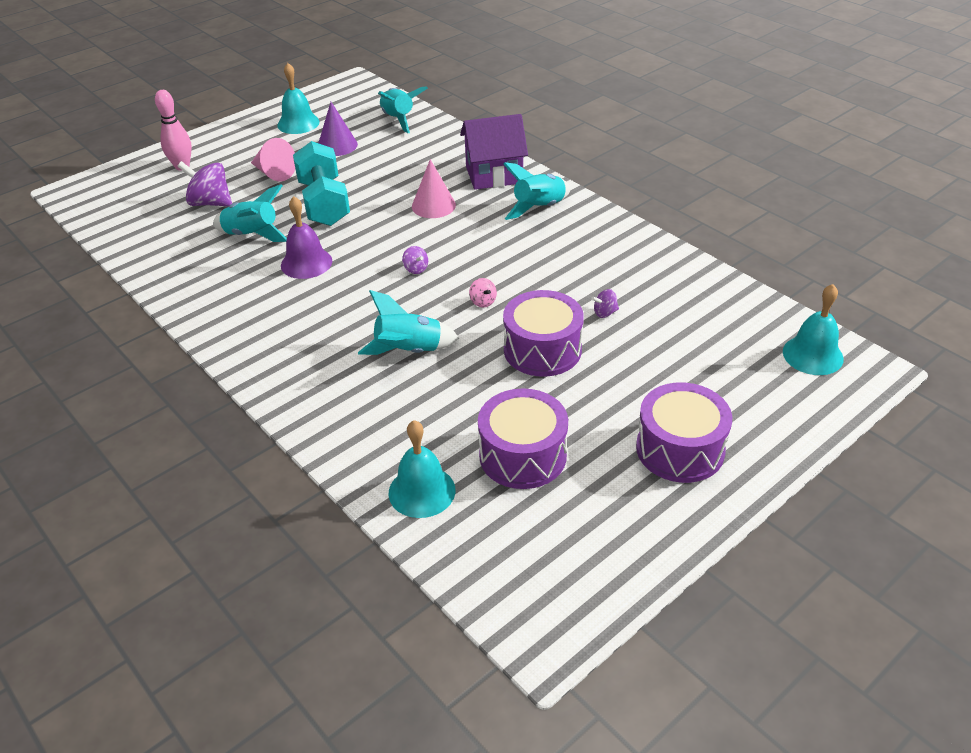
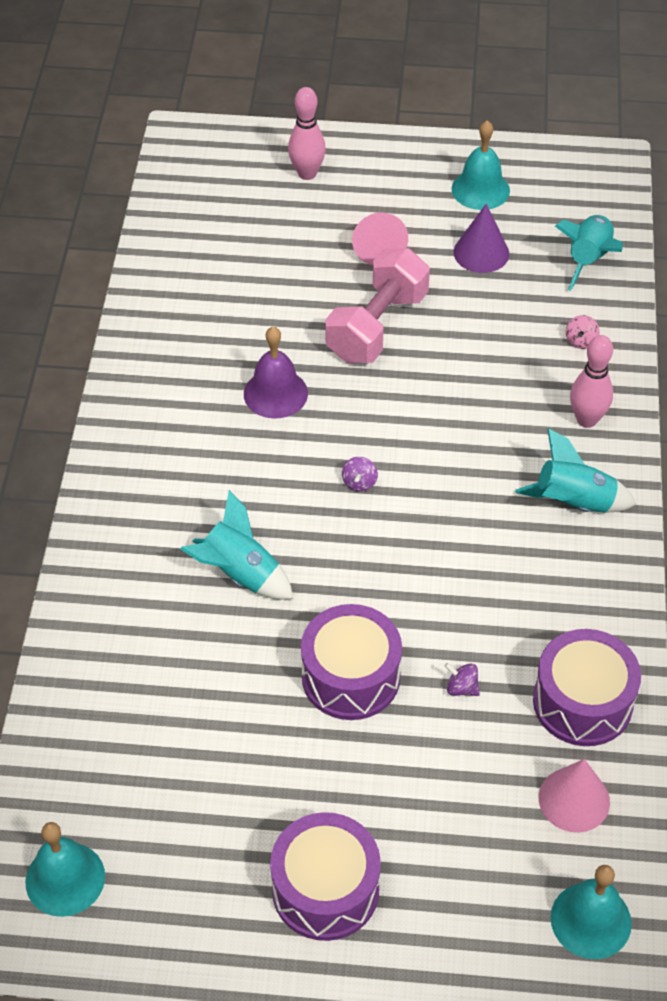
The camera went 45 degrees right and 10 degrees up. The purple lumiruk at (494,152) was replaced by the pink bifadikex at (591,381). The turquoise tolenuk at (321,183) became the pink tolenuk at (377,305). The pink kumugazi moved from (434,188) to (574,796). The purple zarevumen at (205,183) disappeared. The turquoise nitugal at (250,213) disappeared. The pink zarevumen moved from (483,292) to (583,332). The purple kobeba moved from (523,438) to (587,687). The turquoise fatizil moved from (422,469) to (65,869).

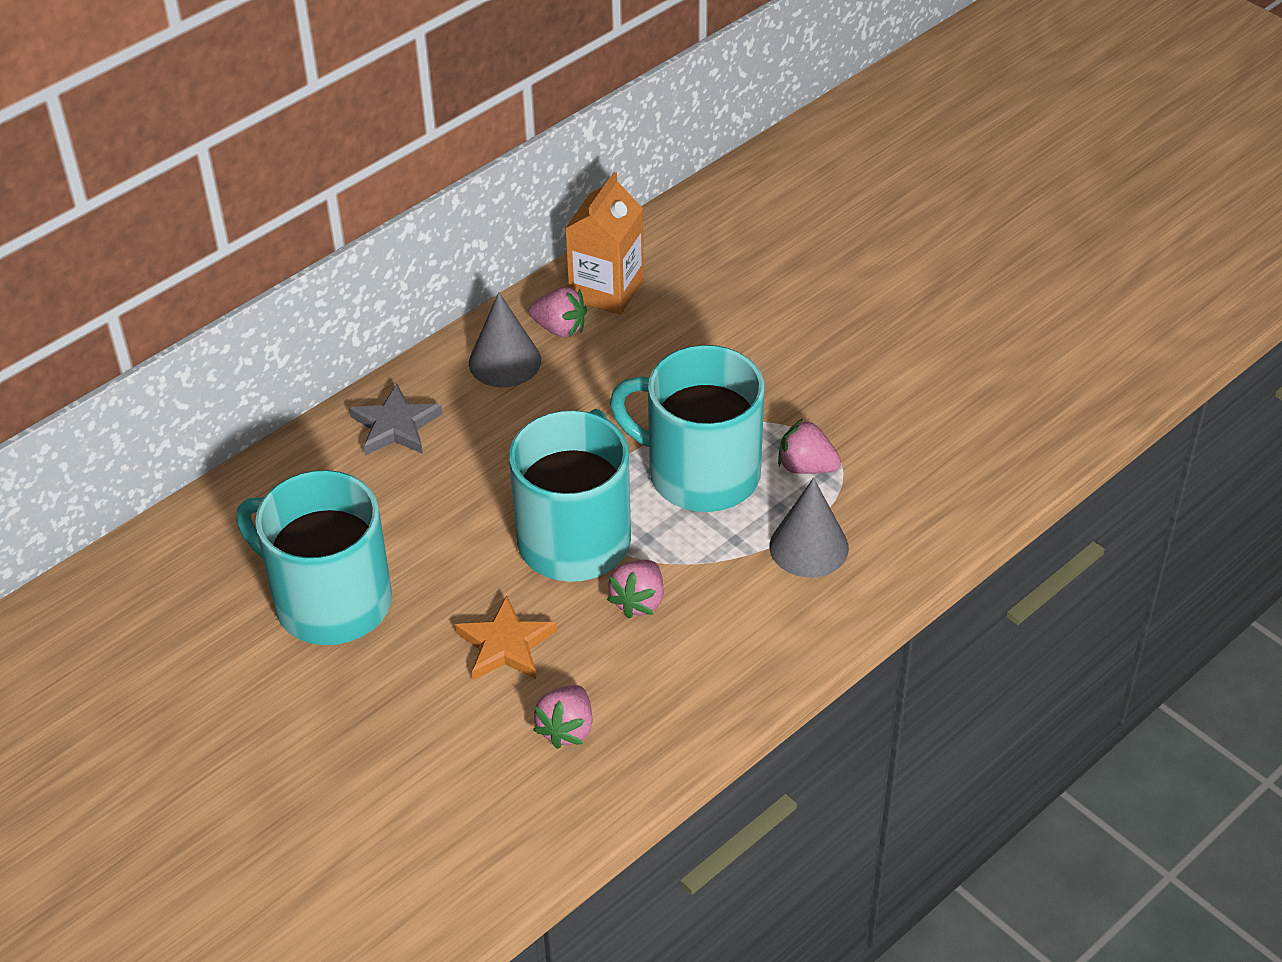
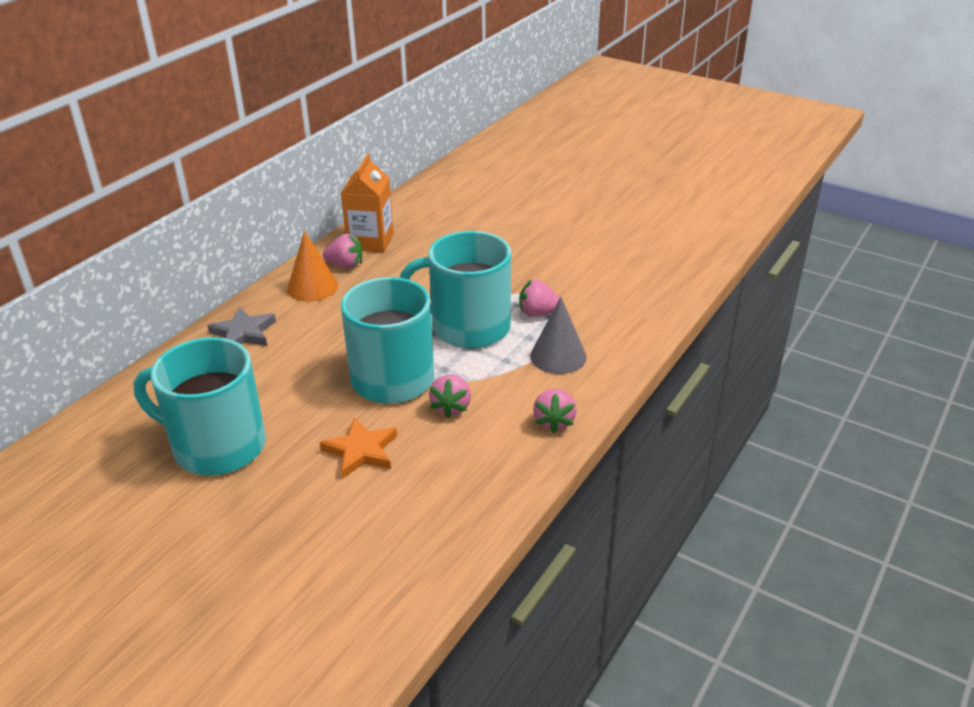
The camera went 15 degrees left and 10 degrees down. The grey kumugazi at (505,340) became the orange kumugazi at (312,266). The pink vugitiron moved from (562,717) to (555,410).

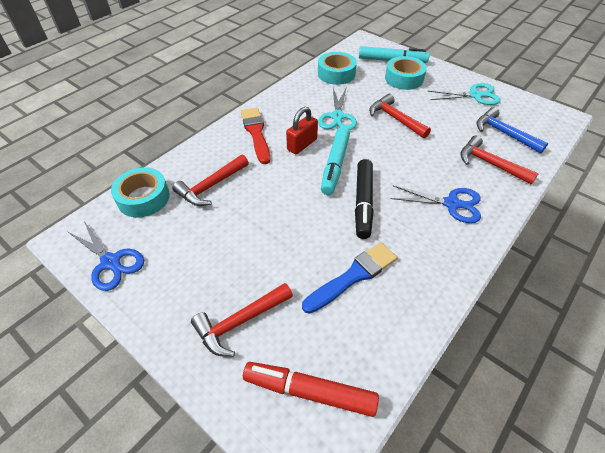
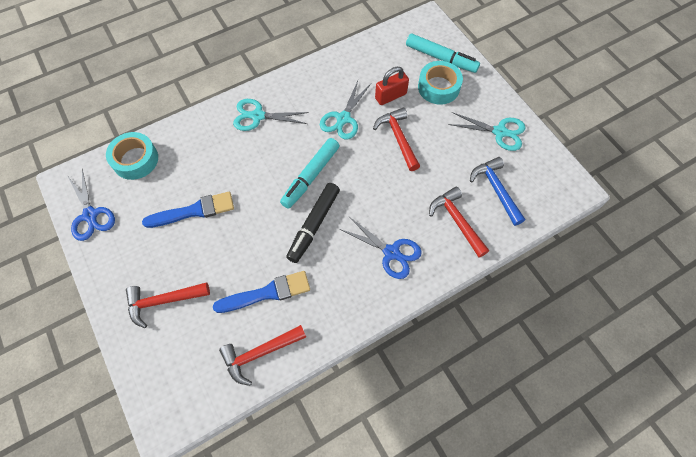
The camera went 20 degrees right and 15 degrees up. The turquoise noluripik at (337,68) disappeared. The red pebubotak moved from (302,130) to (392,86). The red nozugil at (255,136) was replaced by the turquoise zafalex at (271,115). The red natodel moved from (210,180) to (262,355). The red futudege at (311,389) disappeared. The blue nozugil at (188,210) appeared.

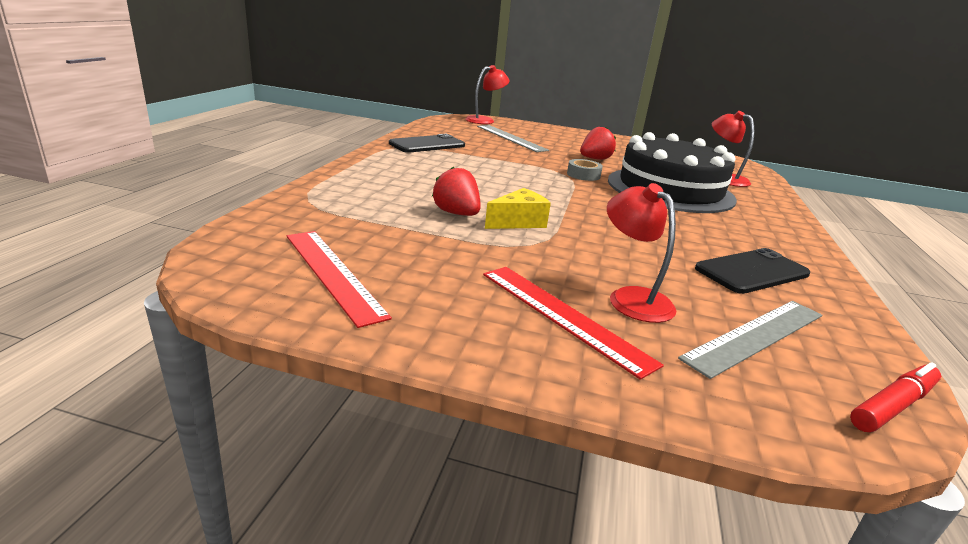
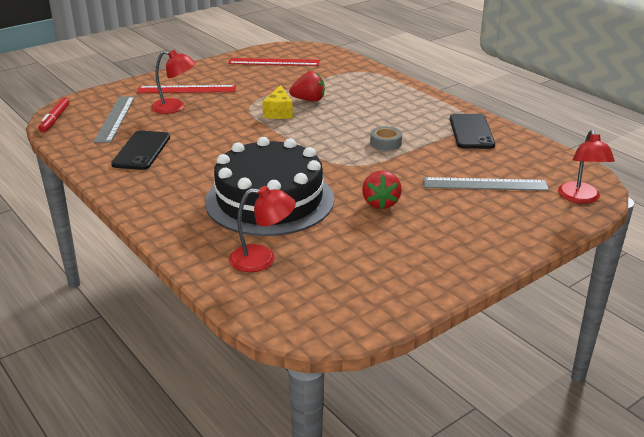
The camera went 130 degrees right and 5 degrees up. The grey noluripik moved from (585,170) to (386,138).

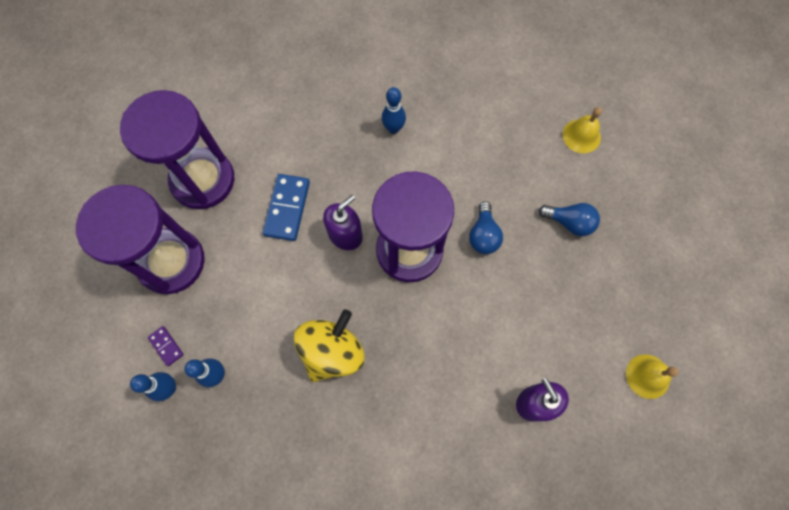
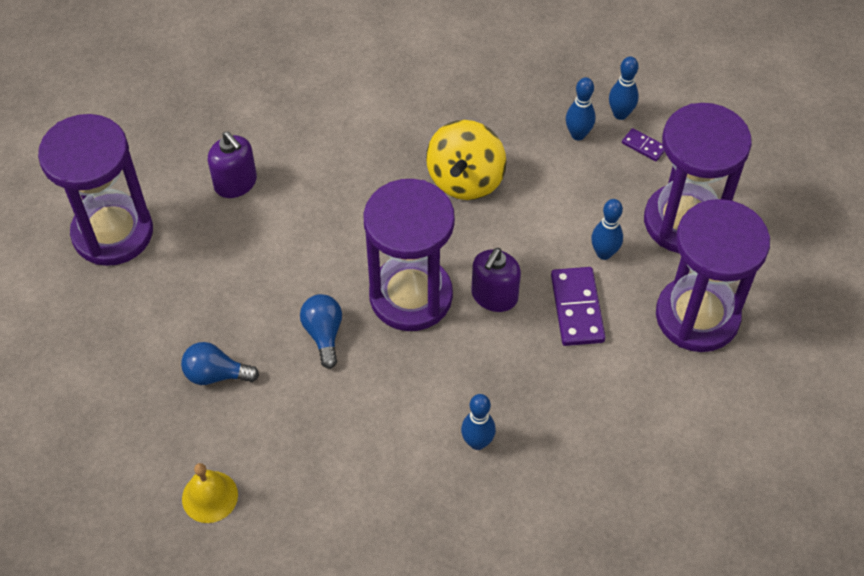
The camera went 165 degrees right and 15 degrees down. The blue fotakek at (286,207) became the purple fotakek at (578,306). The yellow fatizil at (652,376) was replaced by the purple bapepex at (95,190). The blue bifadikex at (607,229) appeared.

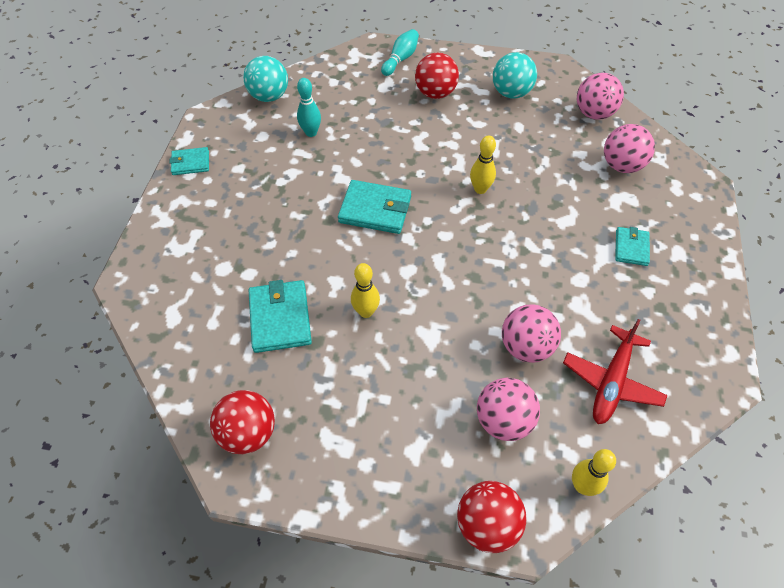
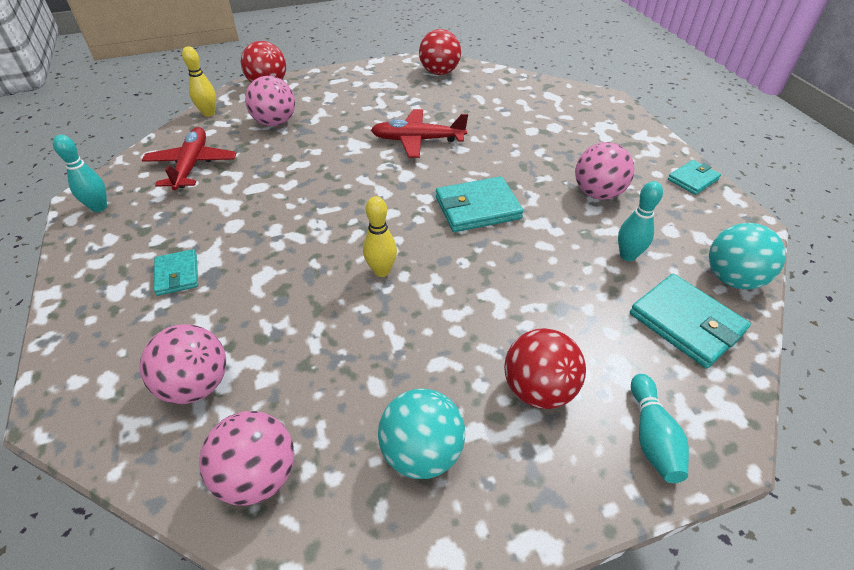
The camera went 150 degrees right and 10 degrees down. The yellow bifadikex at (365,290) was replaced by the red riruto at (419,133). The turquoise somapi moved from (280,316) to (690,321). The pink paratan moved from (531,333) to (604,171). The turquoise bifadikex at (80,173) appeared.

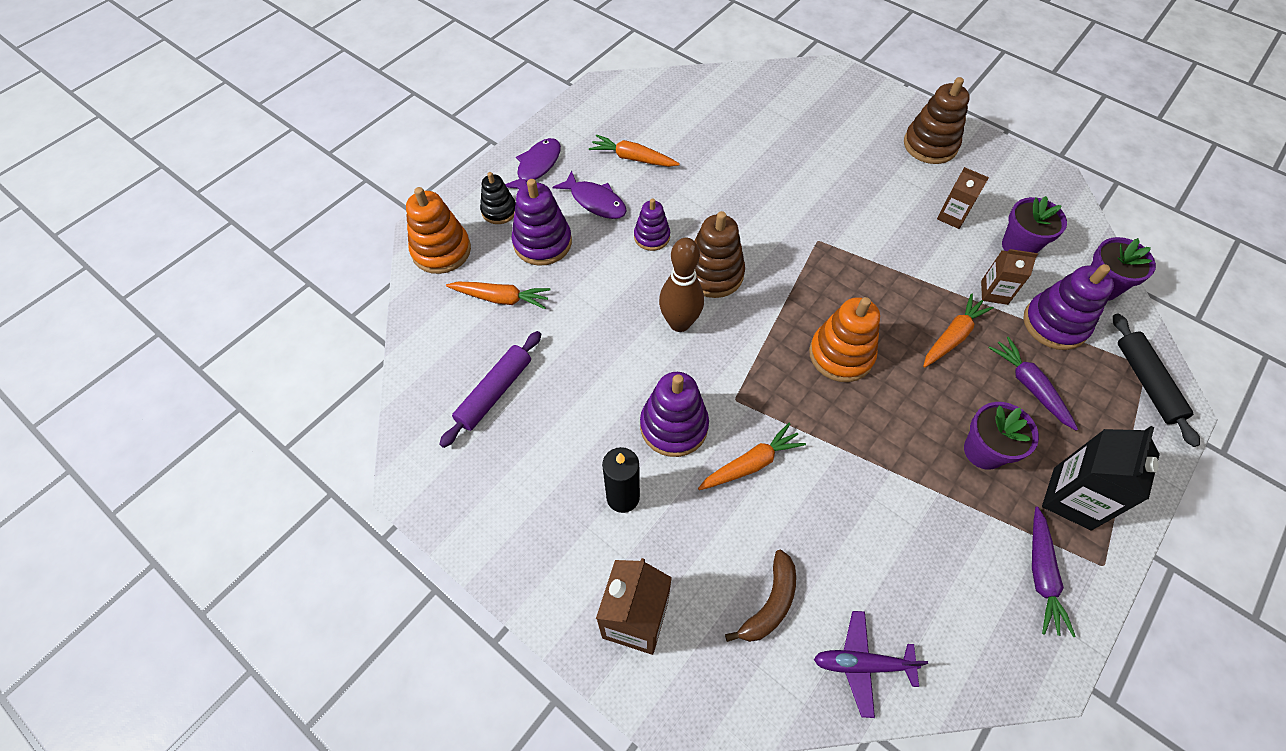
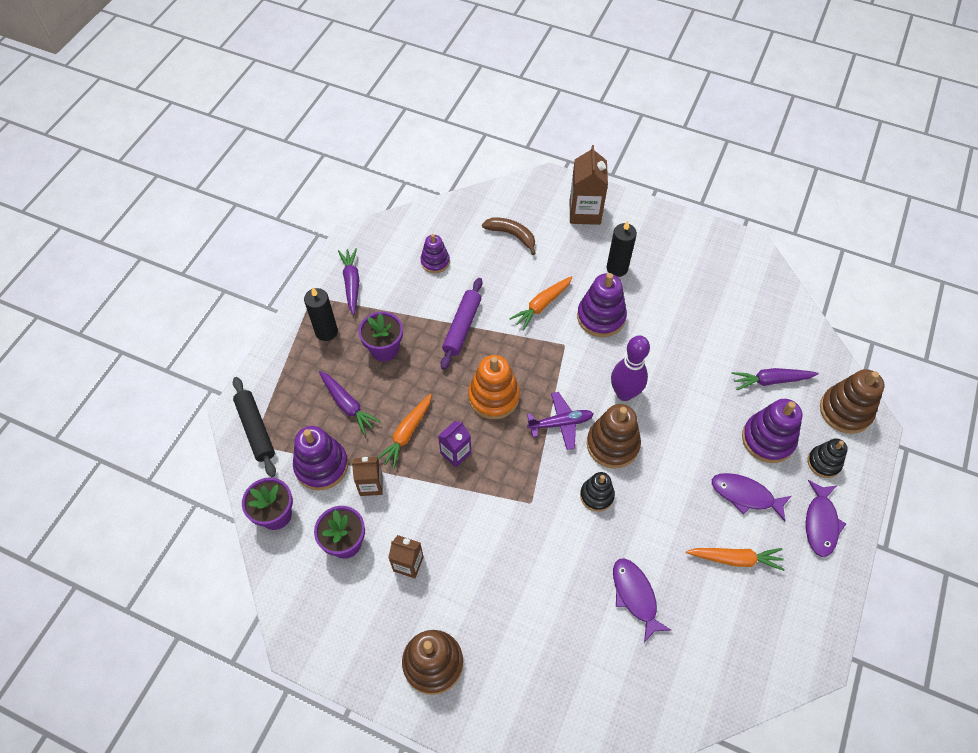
The camera went 165 degrees right and 0 degrees up. The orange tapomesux at (438,230) became the brown tapomesux at (852,401). The purple tapomesux moved from (652,224) to (435,253). The brown bifadikex at (681,285) became the purple bifadikex at (630,368). The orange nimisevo at (498,295) became the purple nimisevo at (775,379). The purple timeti moved from (490,389) to (461,324). The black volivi at (1101,478) was replaced by the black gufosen at (321,314). The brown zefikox at (760,596) turned 105 degrees clockwise. The purple riruto moved from (871,664) to (560,421). The purple volivi at (454,444) appeared. The black tapomesux at (597,492) appeared. The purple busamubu at (642,600) appeared.

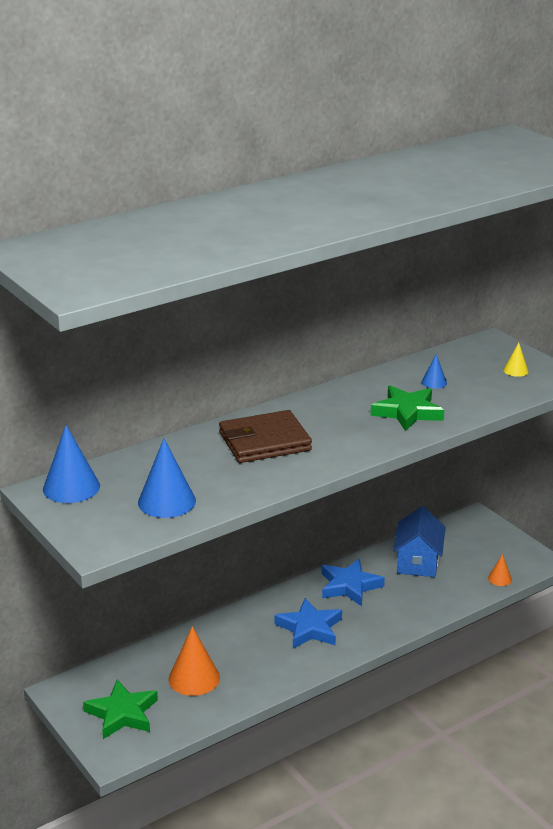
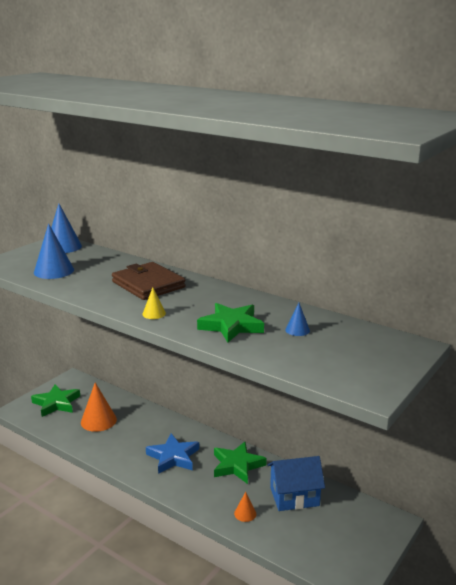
The camera went 70 degrees right and 5 degrees down. The yellow kumugazi moved from (516,359) to (154,303). The orange kumugazi moved from (500,570) to (245,507). The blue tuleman at (353,582) became the green tuleman at (240,463).

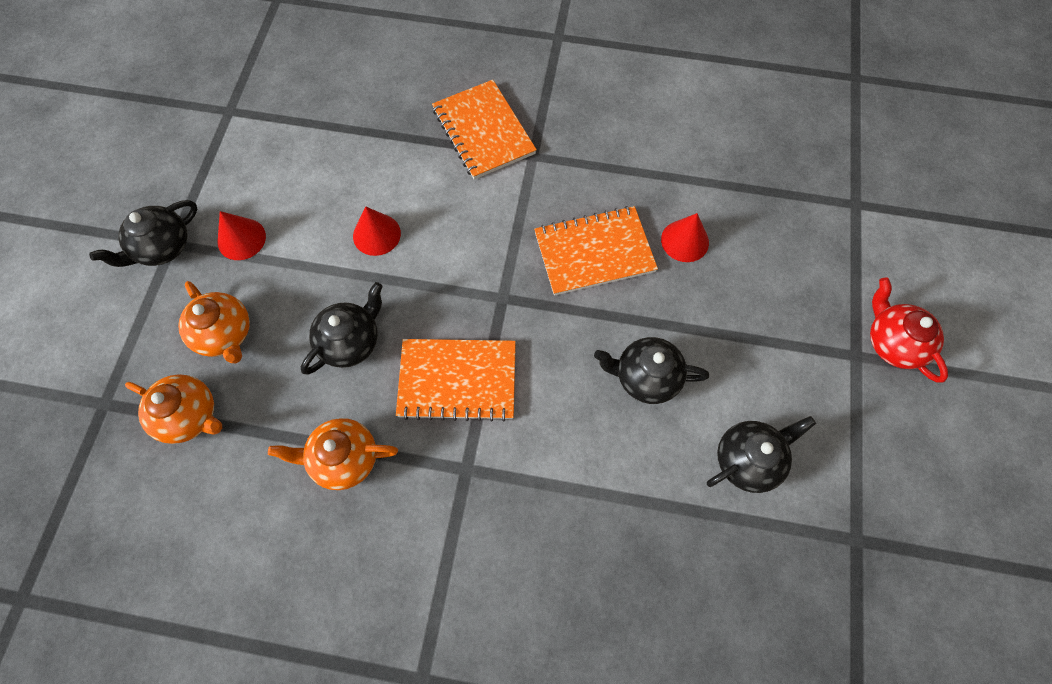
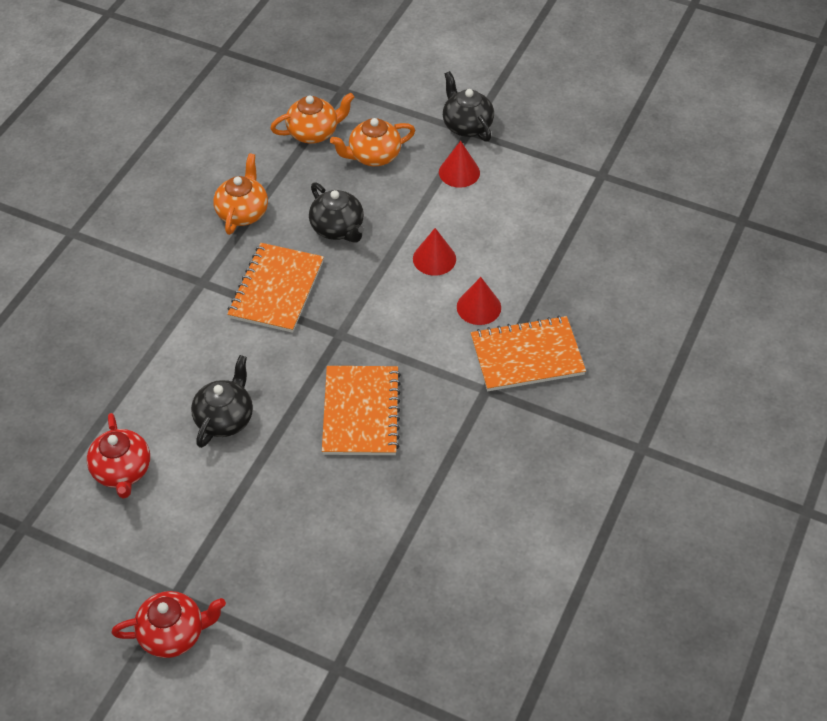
The camera went 105 degrees right and 15 degrees down. The red kumugazi moved from (685,237) to (479,301). The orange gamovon at (173,409) turned 150 degrees counterclockwise. The black gamovon at (761,454) became the red gamovon at (118,455).

